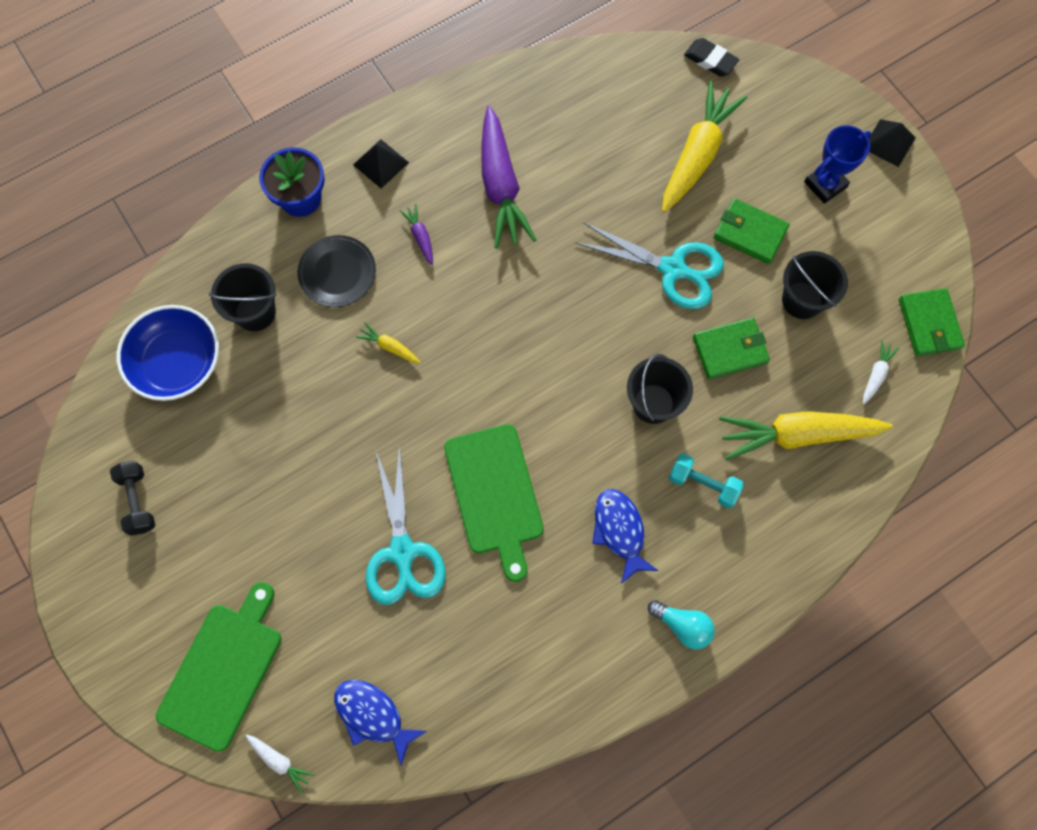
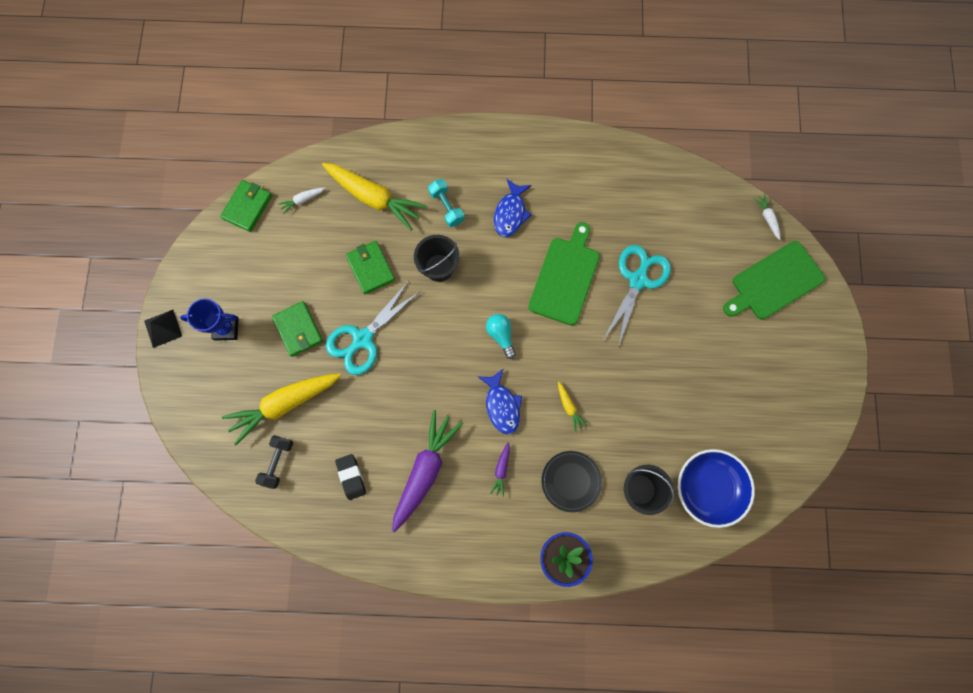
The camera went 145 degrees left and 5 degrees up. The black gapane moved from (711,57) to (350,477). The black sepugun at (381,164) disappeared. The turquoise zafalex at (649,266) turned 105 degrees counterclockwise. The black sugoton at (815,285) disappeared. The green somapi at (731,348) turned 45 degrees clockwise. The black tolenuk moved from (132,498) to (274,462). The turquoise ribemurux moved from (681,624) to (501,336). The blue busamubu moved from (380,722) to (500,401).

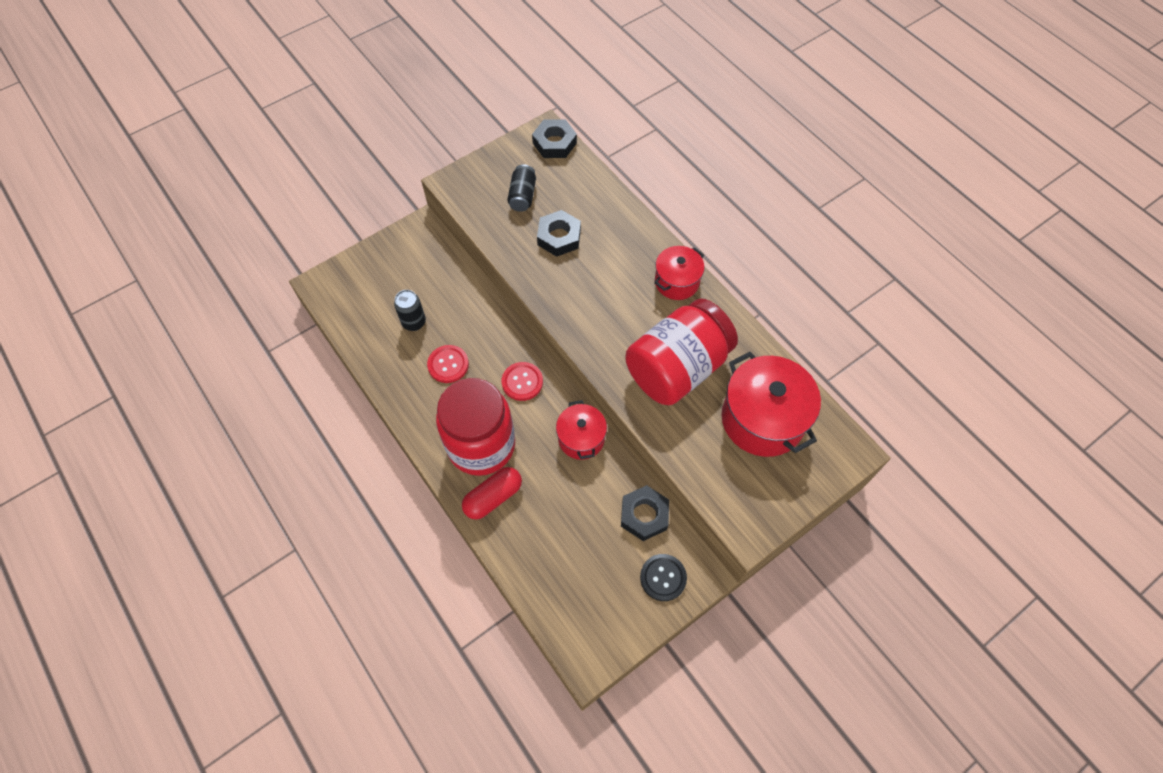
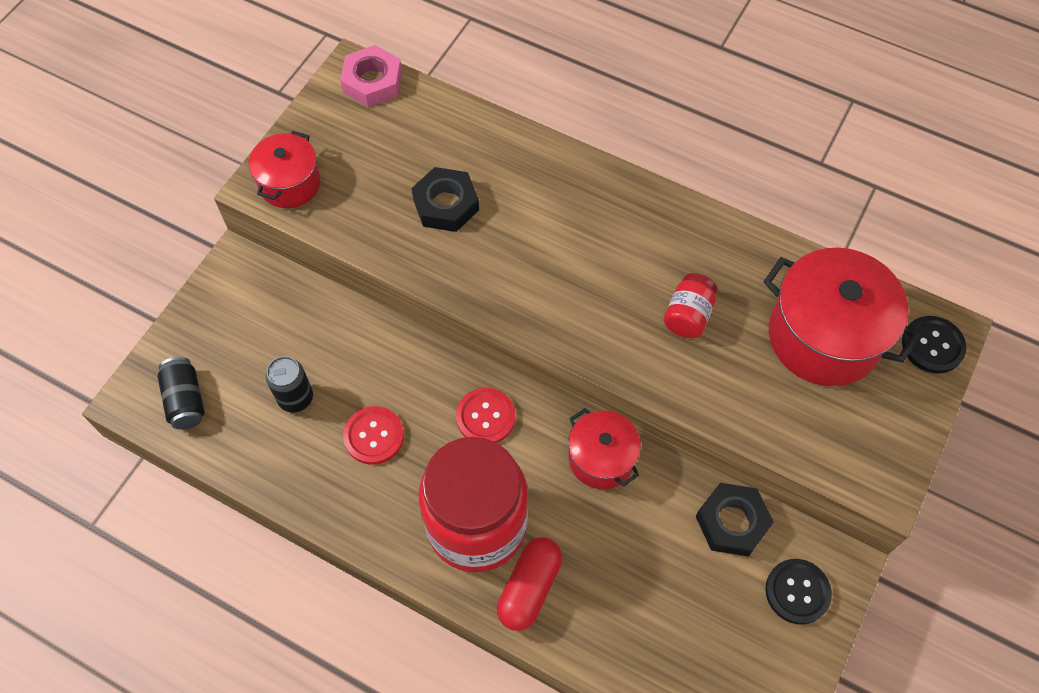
The camera went 25 degrees left and 0 degrees up. The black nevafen at (554,138) became the pink nevafen at (371,76). The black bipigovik moved from (521,188) to (181,393). The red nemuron moved from (679,273) to (285,169). The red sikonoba at (681,352) changed to 0.42 times the size. The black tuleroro at (934,345) appeared.

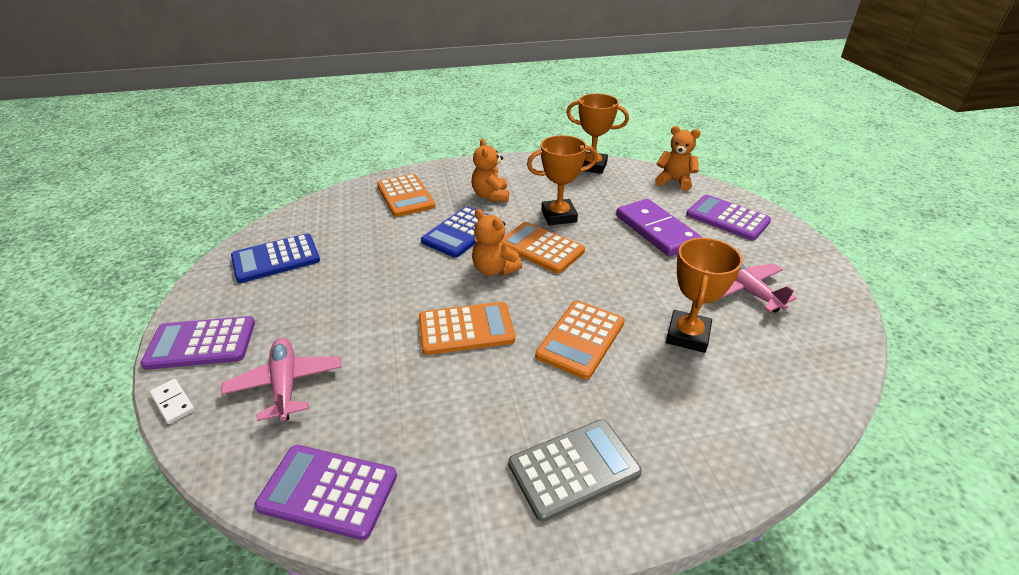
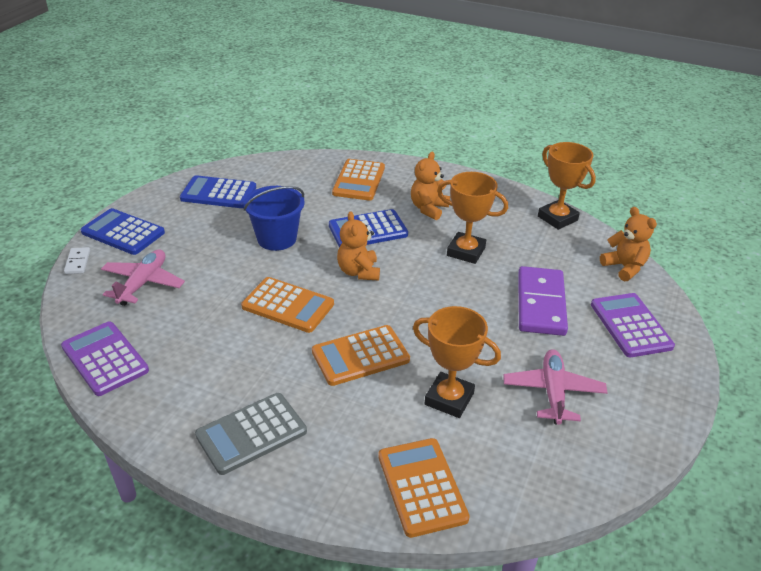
The camera went 35 degrees right and 0 degrees up. The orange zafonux moved from (543,248) to (424,488). The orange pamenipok at (704,295) turned 60 degrees clockwise. The purple zafonux at (198,343) became the blue zafonux at (122,231). The grey zafonux at (575,470) turned 135 degrees clockwise. The blue sugoton at (274,218) appeared.

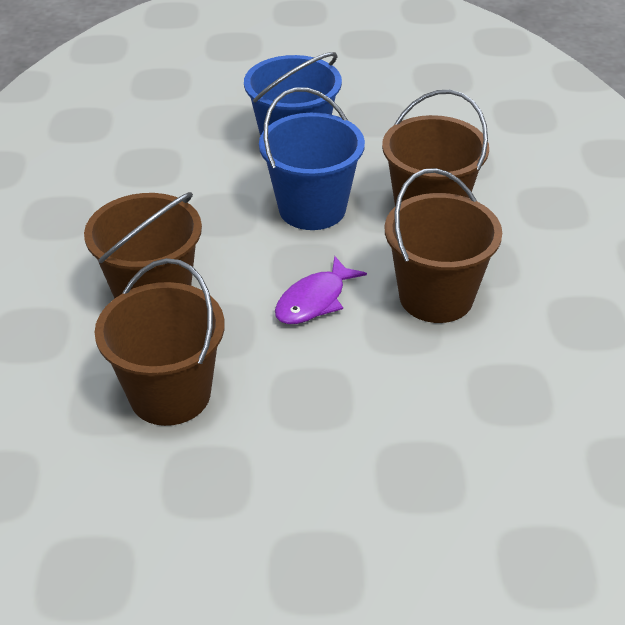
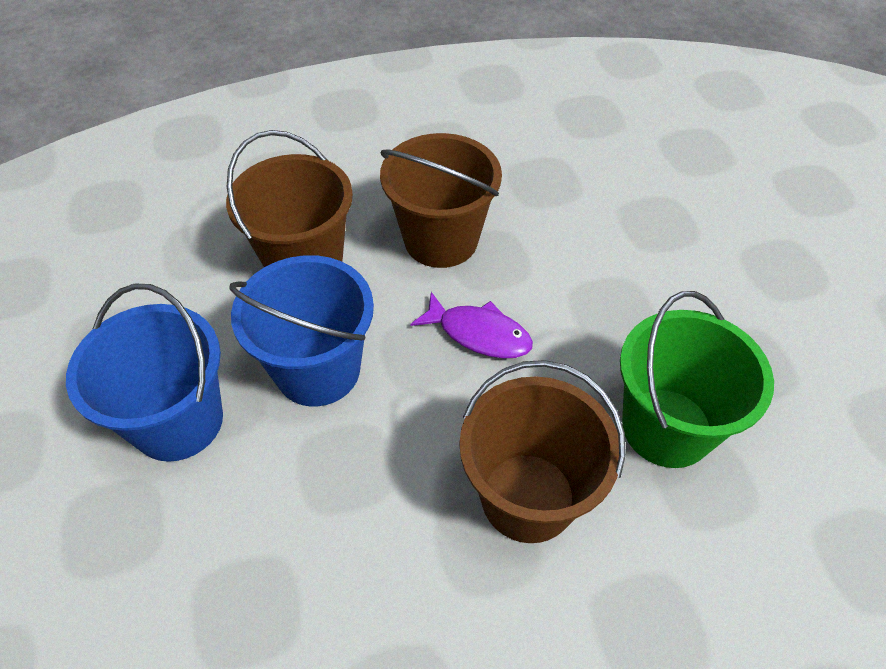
The camera went 105 degrees left and 10 degrees up. The brown sugoton at (159,342) became the green sugoton at (697,379).

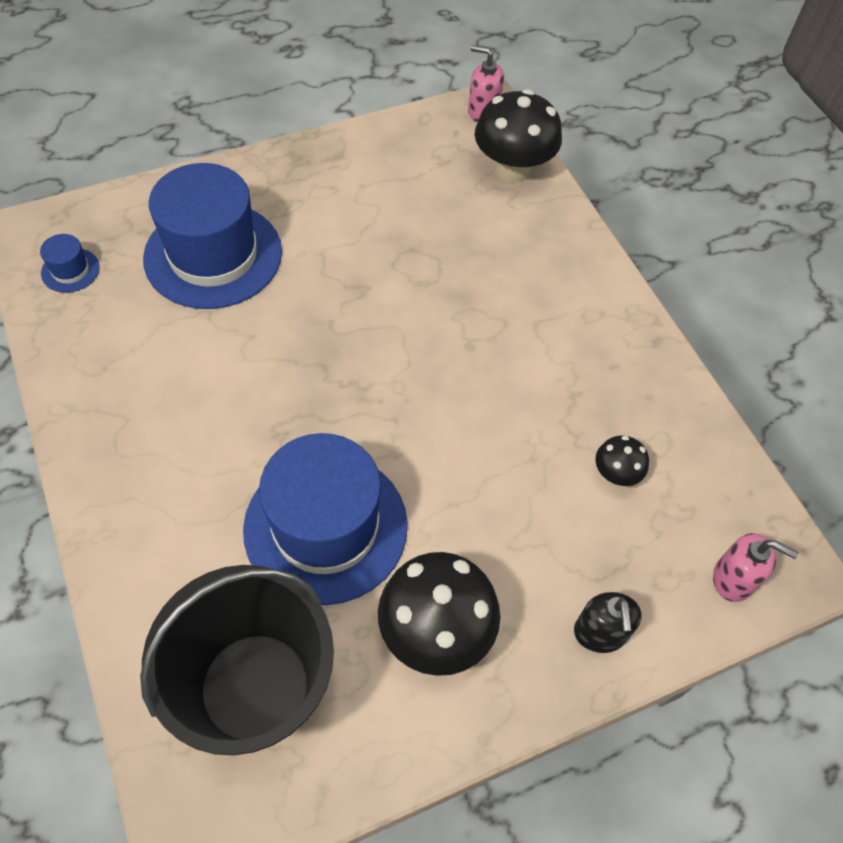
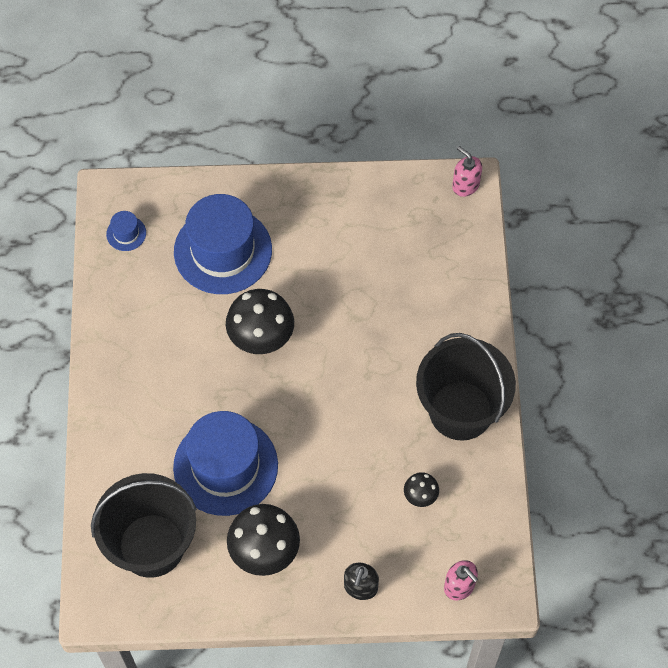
The camera went 25 degrees right and 5 degrees up. The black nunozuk moved from (518,135) to (260,321). The black sugoton at (466,387) appeared.

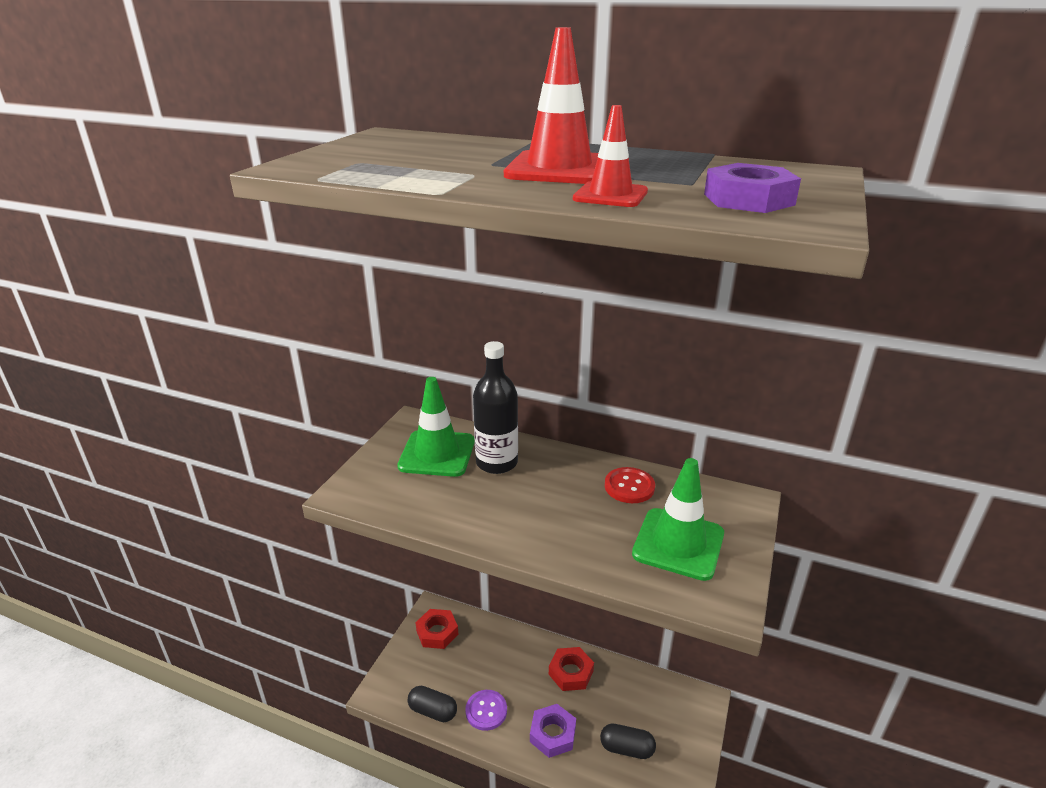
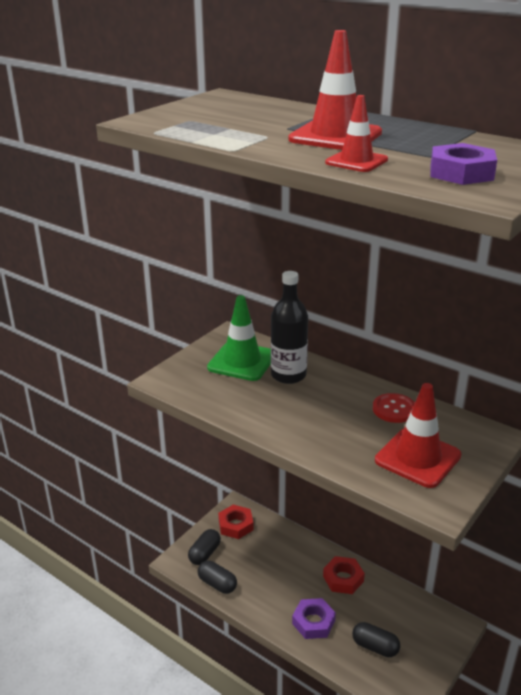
The camera went 15 degrees right and 0 degrees up. The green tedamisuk at (678,519) became the red tedamisuk at (418,435). The purple tuleroro at (486,710) disappeared. The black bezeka at (204,547) appeared.

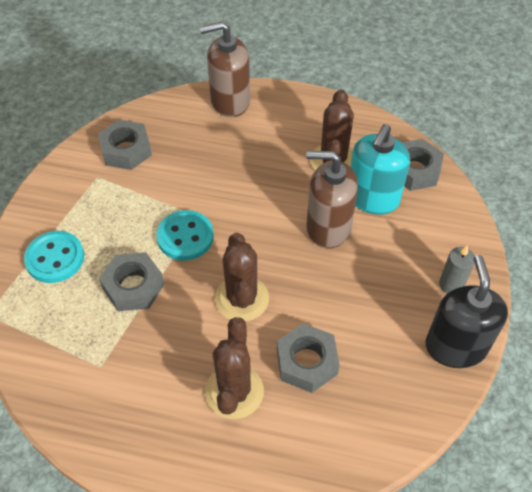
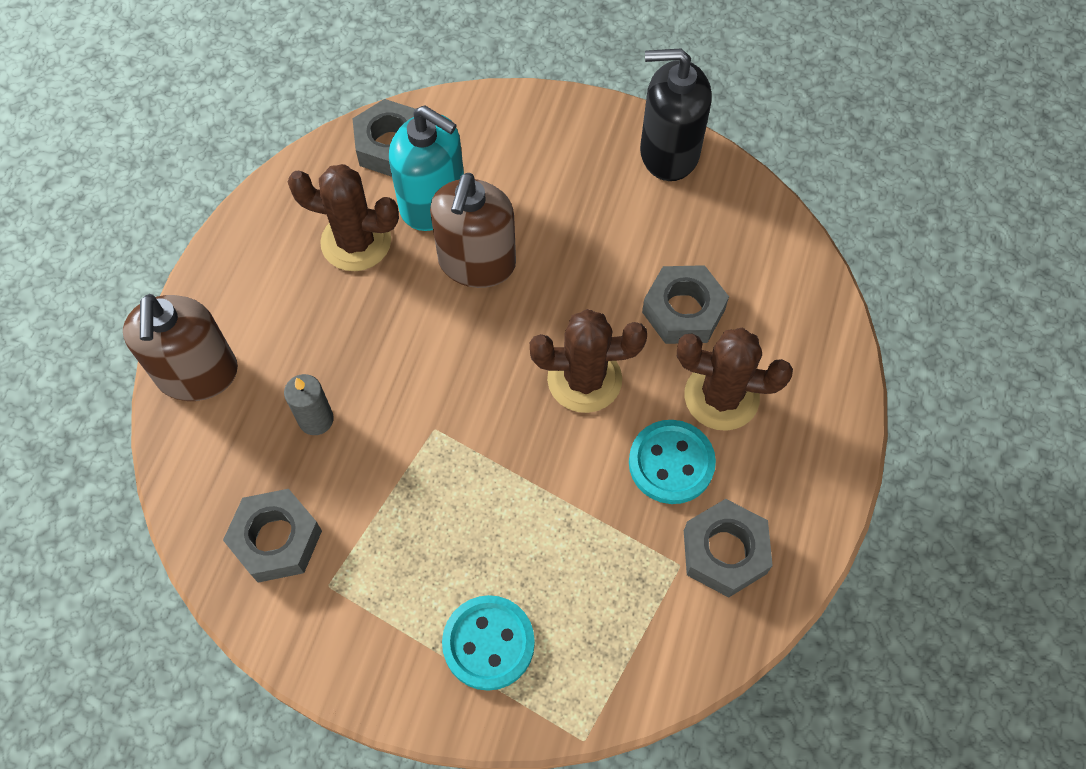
The camera went 85 degrees left and 10 degrees up. The turquoise tuleroro moved from (185,235) to (672,462). The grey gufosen moved from (457,269) to (309,404). The grey nevafen moved from (131,281) to (728,548).

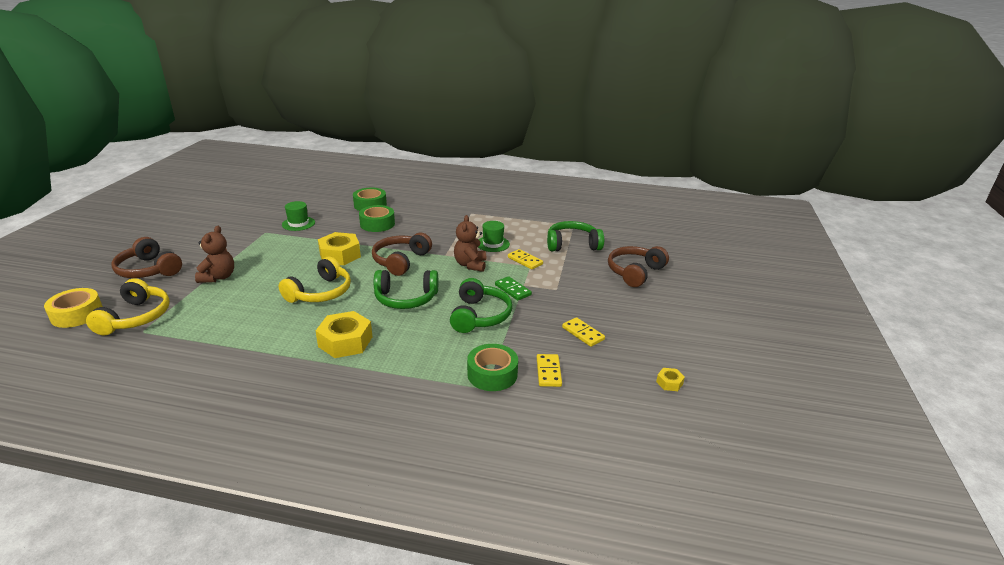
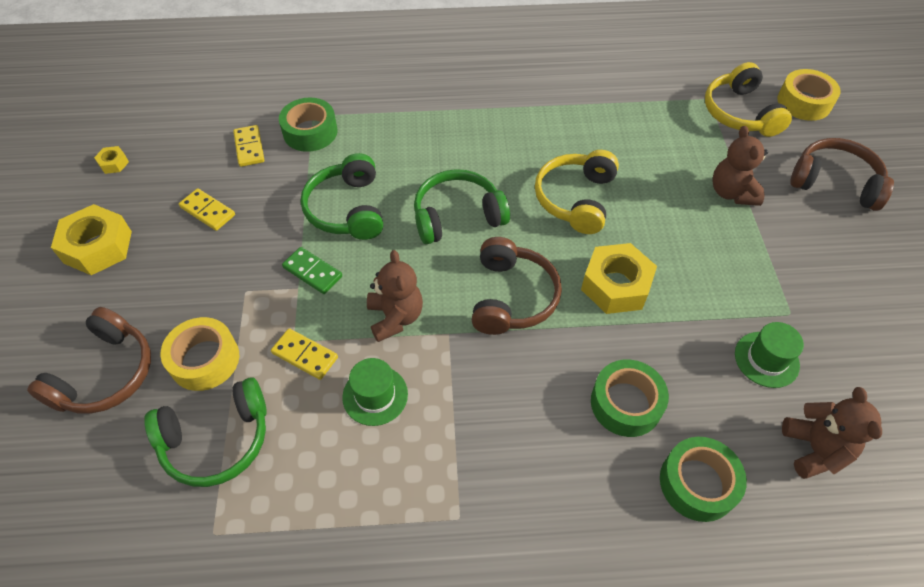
The camera went 165 degrees right and 25 degrees up. The yellow nevafen moved from (344,334) to (91,239). The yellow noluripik at (199,354) appeared. The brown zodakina at (832,433) appeared.

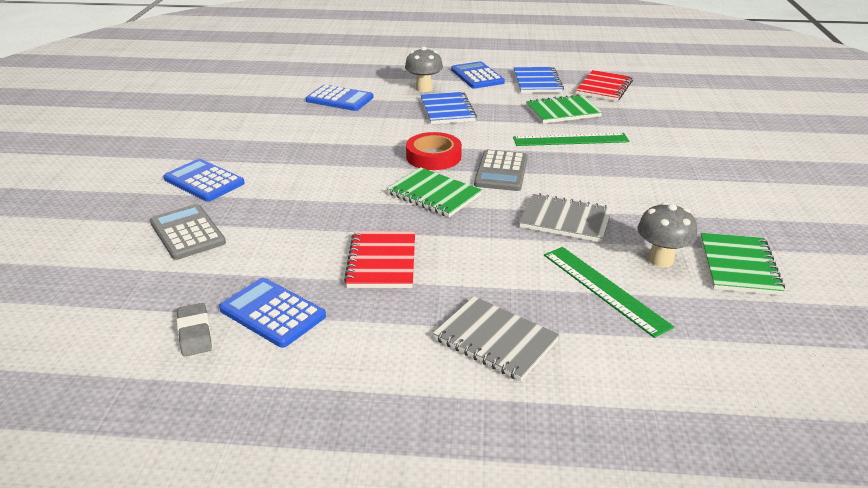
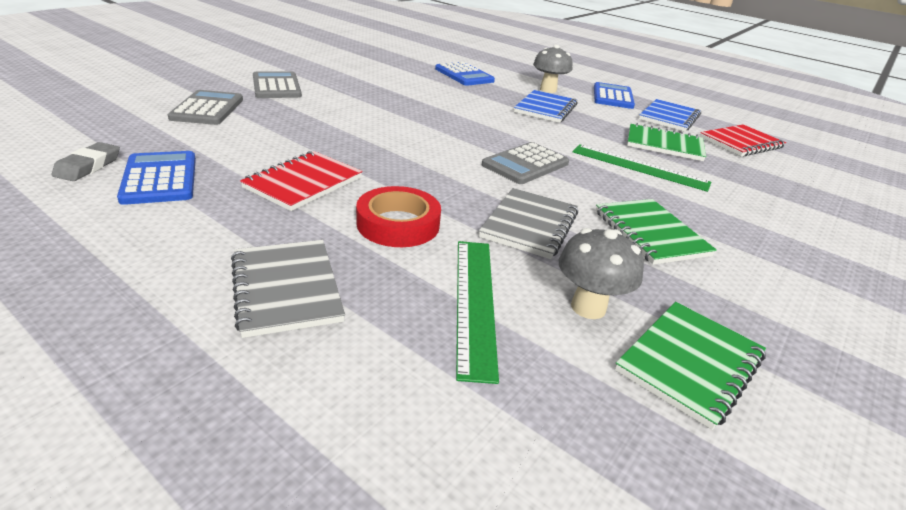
The camera went 30 degrees right and 0 degrees up. The red noluripik moved from (434,151) to (398,216). The blue zafonux at (204,180) became the grey zafonux at (277,84). The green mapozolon moved from (434,192) to (656,232). The grey mapozolon at (565,218) turned 60 degrees clockwise.

